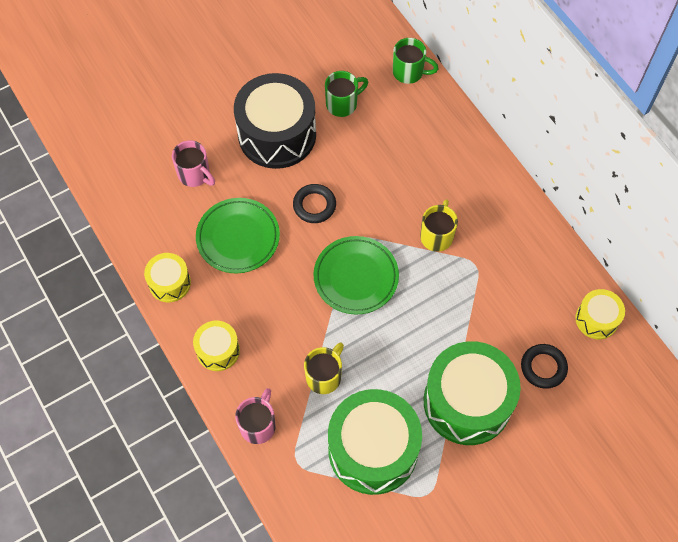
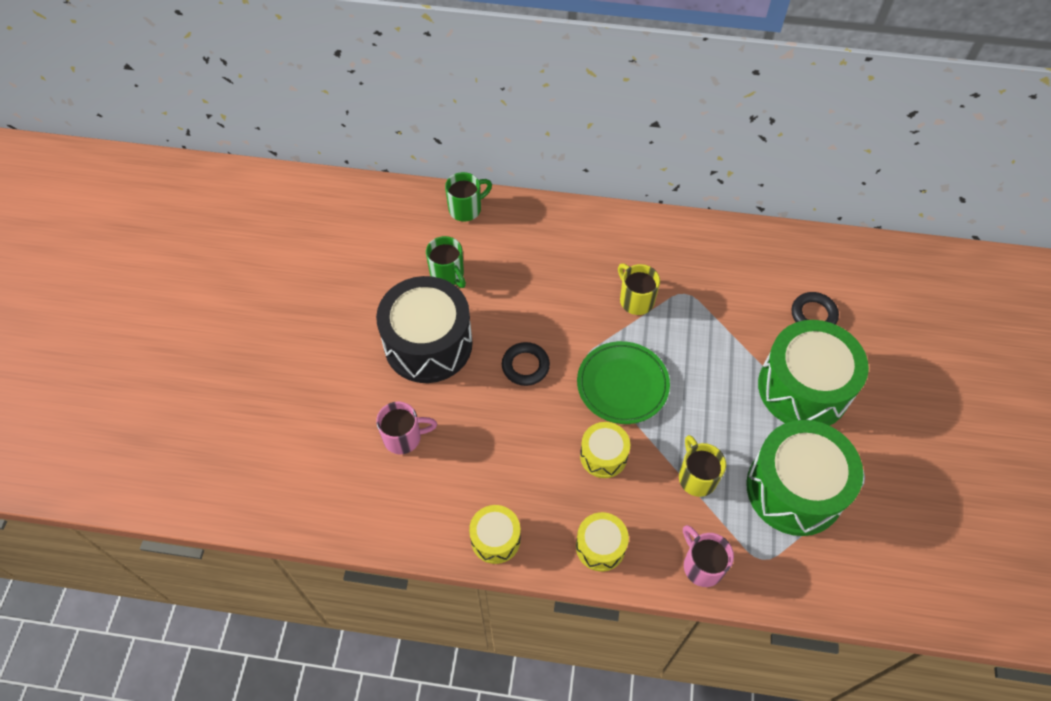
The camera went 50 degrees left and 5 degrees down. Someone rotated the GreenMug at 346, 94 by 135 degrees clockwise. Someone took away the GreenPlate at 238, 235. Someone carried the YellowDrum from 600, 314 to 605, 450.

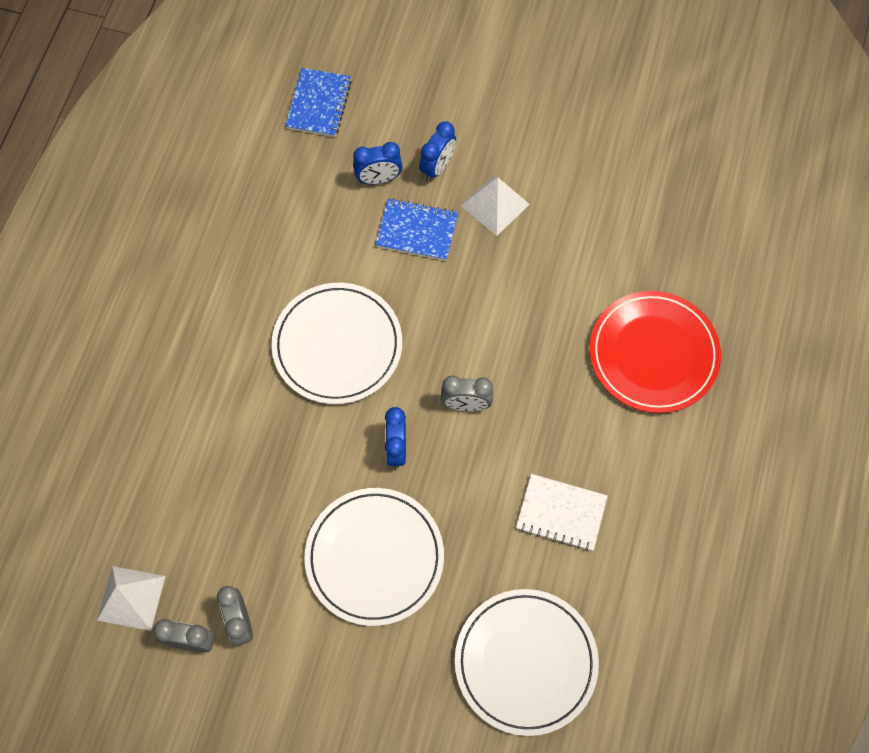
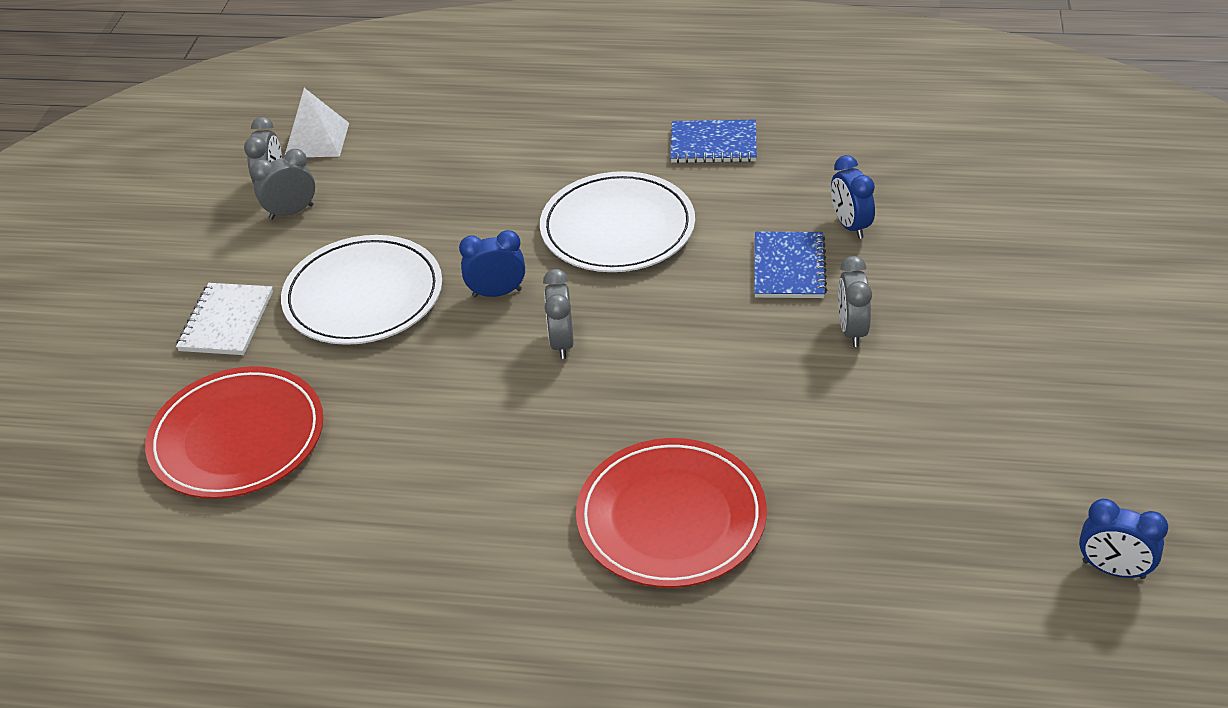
The camera went 85 degrees right and 25 degrees down. Someone carried the BlueNotebook from 318, 102 to 713, 141. Someone carried the BlueClock from 437, 151 to 1123, 539. Someone swapped the WhitePyramid at 495, 205 for the GreyClock at 855, 301. Someone carried the WhiteNotebook from 562, 512 to 224, 319. Someone repainted the WhitePlate at 527, 662, which became the RedPlate at 234, 432.

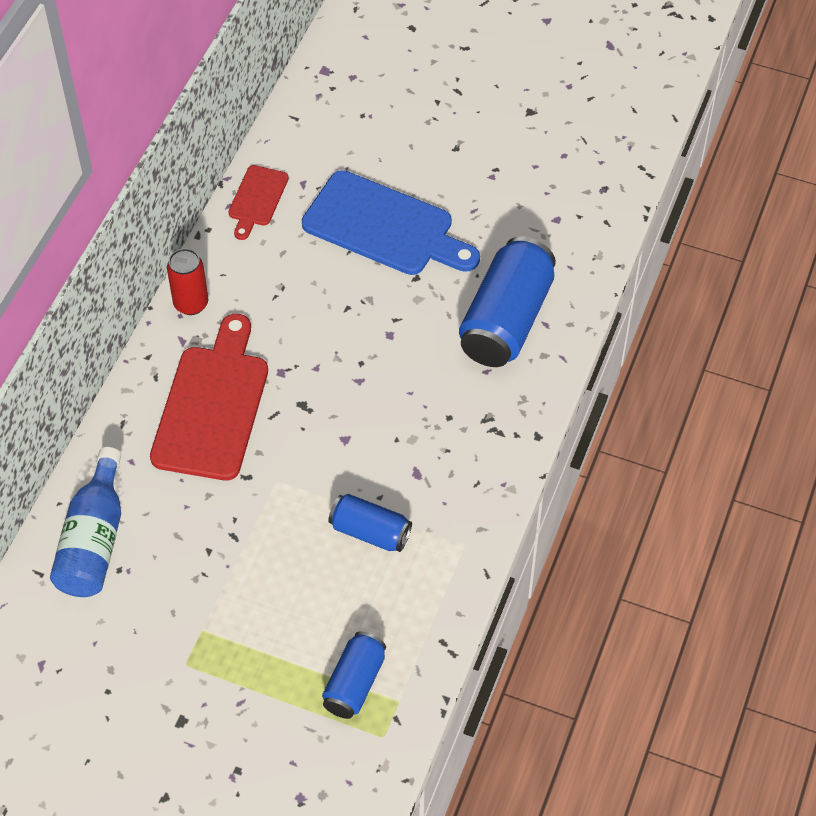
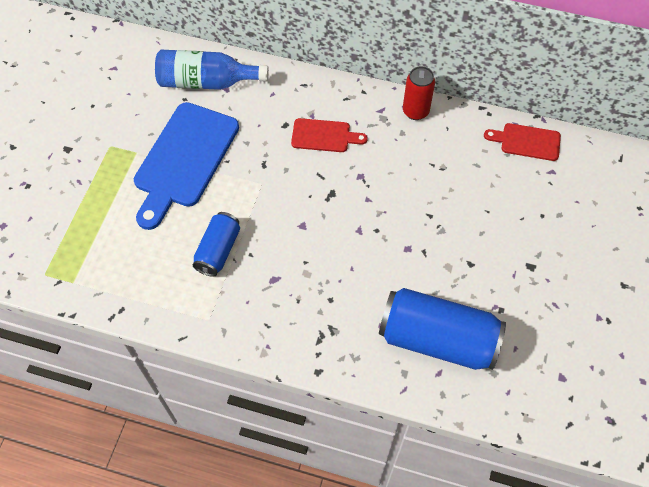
The camera went 85 degrees right and 5 degrees up. Someone carried the BlueCuttingBoard from 391, 222 to 186, 166. Someone scaled the RedCuttingBoard at 209, 397 by 0.52. Someone took away the BlueCan at 354, 675.

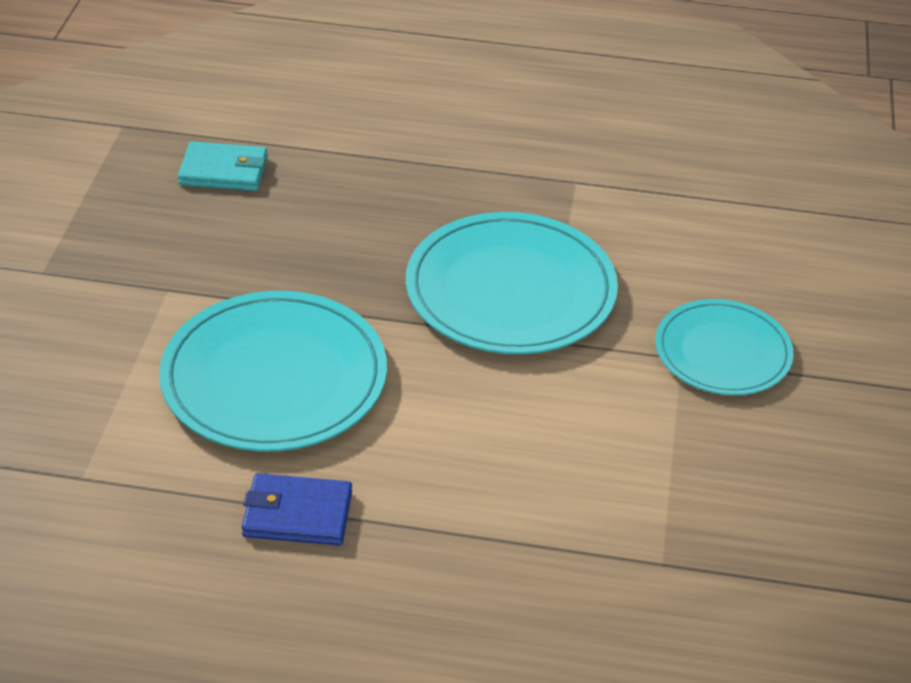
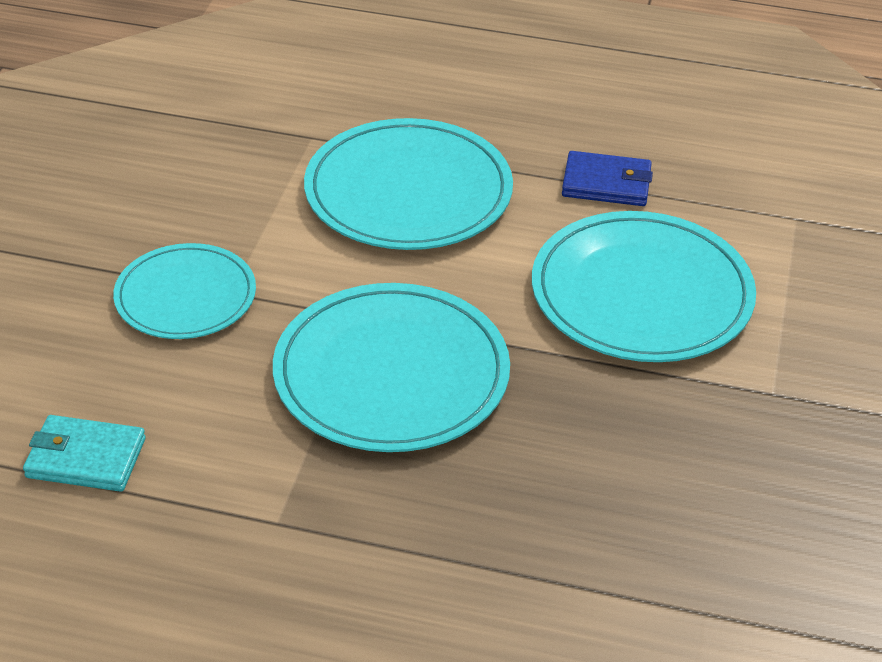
The camera went 175 degrees left and 0 degrees up. Someone carried the TurquoiseWallet from 223, 166 to 84, 453. Someone put down the TurquoisePlate at 408, 184.

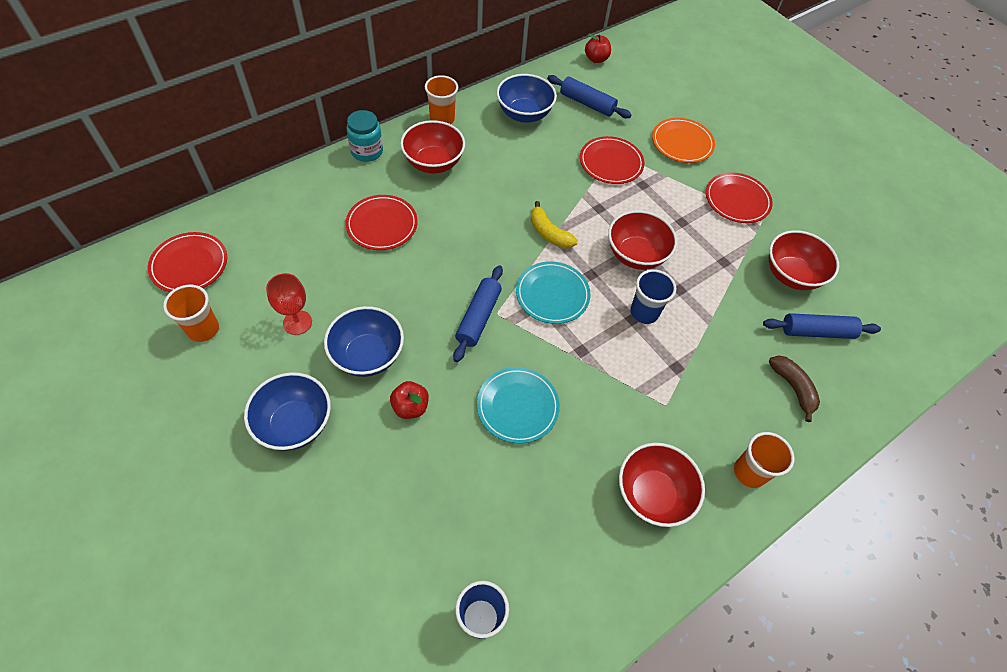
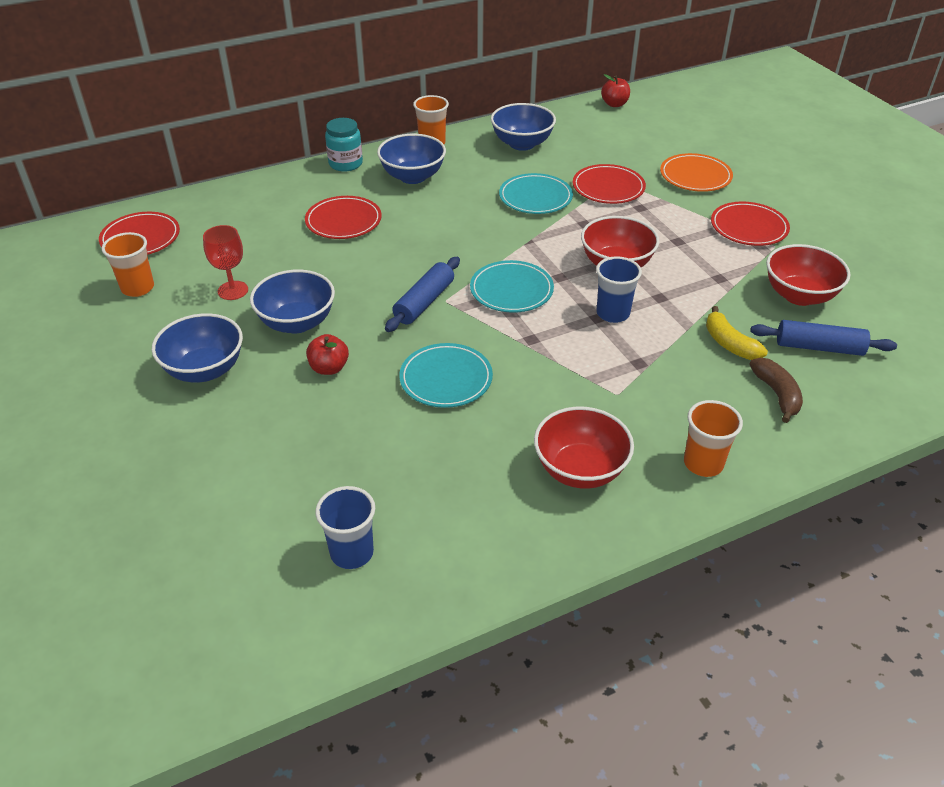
The camera went 15 degrees right and 15 degrees down. Someone took away the BlueRollingPin at 589, 96. Someone repainted the RedBowl at 432, 146, which became the BlueBowl at 411, 159. Someone carried the YellowBanana from 554, 225 to 737, 333. Someone put down the TurquoisePlate at 536, 193.

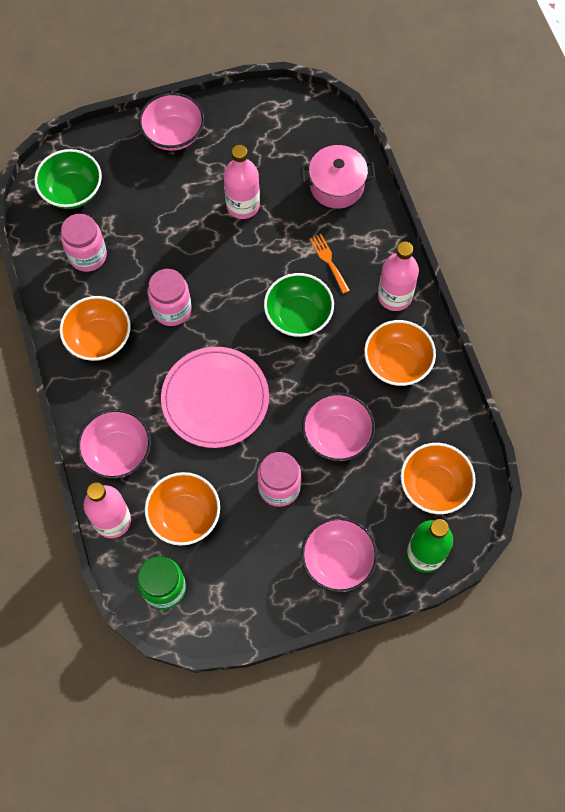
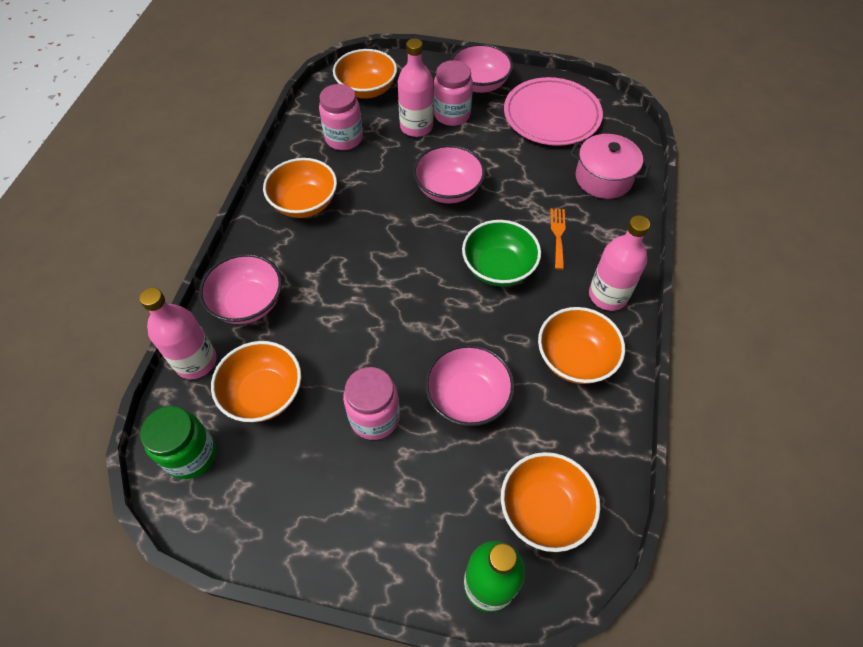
The camera went 30 degrees right and 10 degrees down. Someone carried the PinkBottle from 242, 182 to 416, 87. Someone repainted the GreenBowl at 68, 179, which became the OrangeBowl at 365, 74. Someone carried the PinkJar from 169, 297 to 453, 93. Someone carried the PinkPlate from 215, 397 to 553, 111. Someone carried the PinkBowl from 339, 555 to 449, 174.

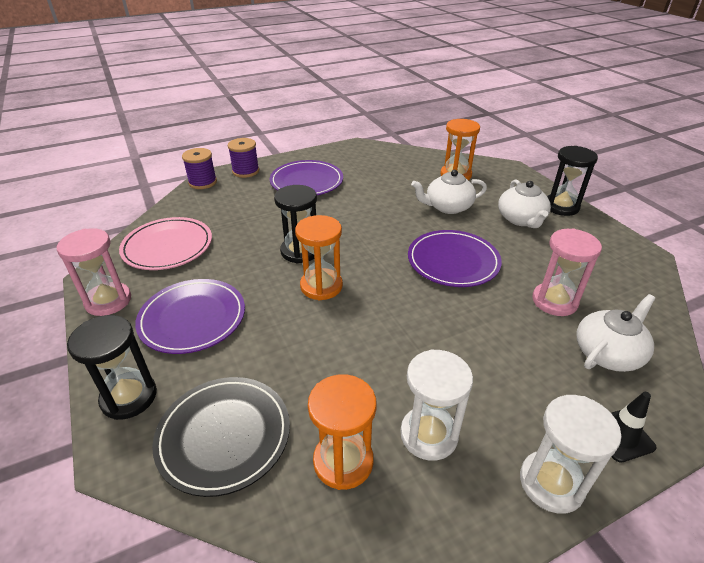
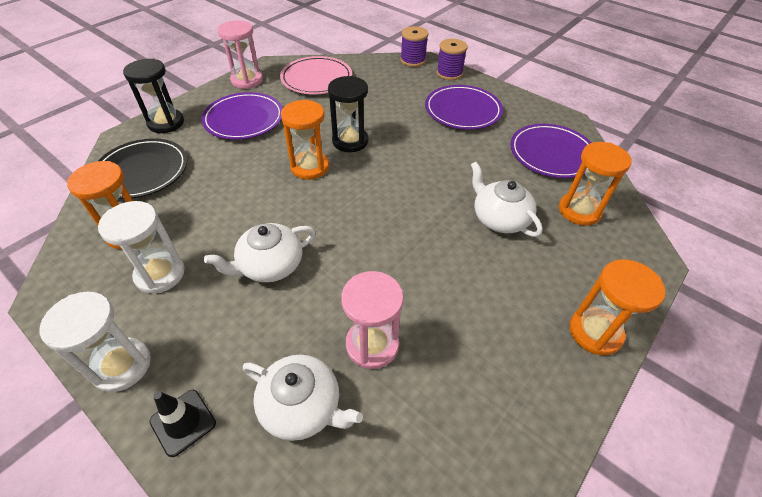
The camera went 65 degrees right and 10 degrees up. Someone repainted the BlackHourglass at 572, 181, which became the OrangeHourglass at 617, 307. Someone carried the WhiteTeapot from 524, 204 to 260, 252. Someone carried the PurplePlate from 455, 258 to 551, 151.

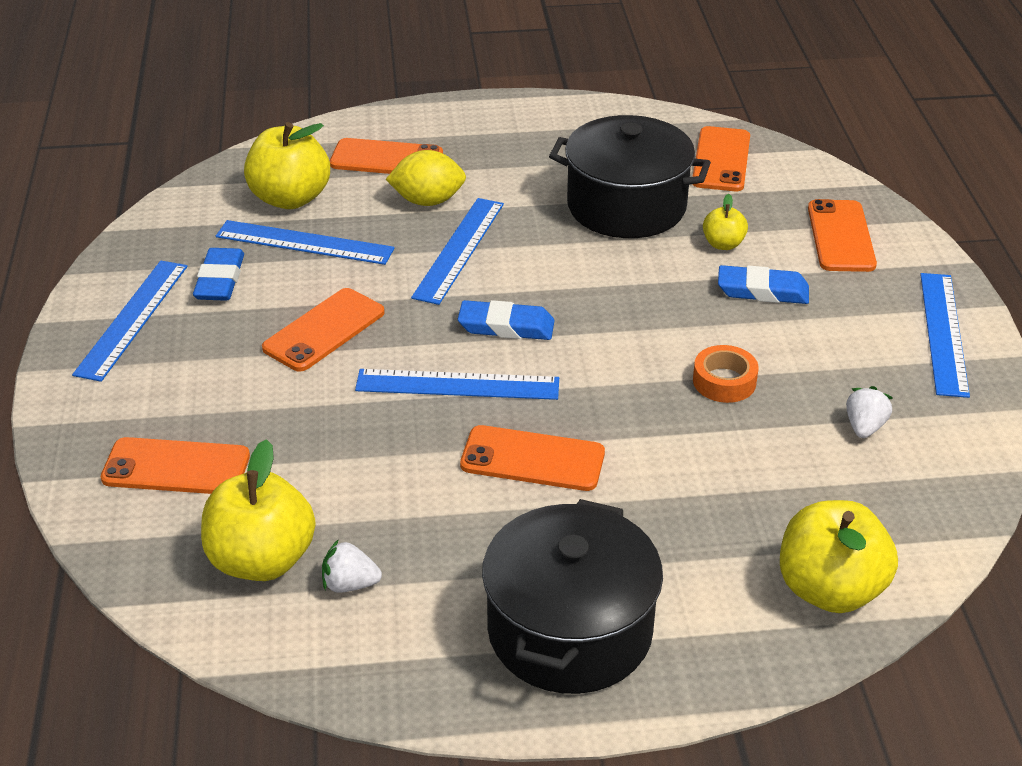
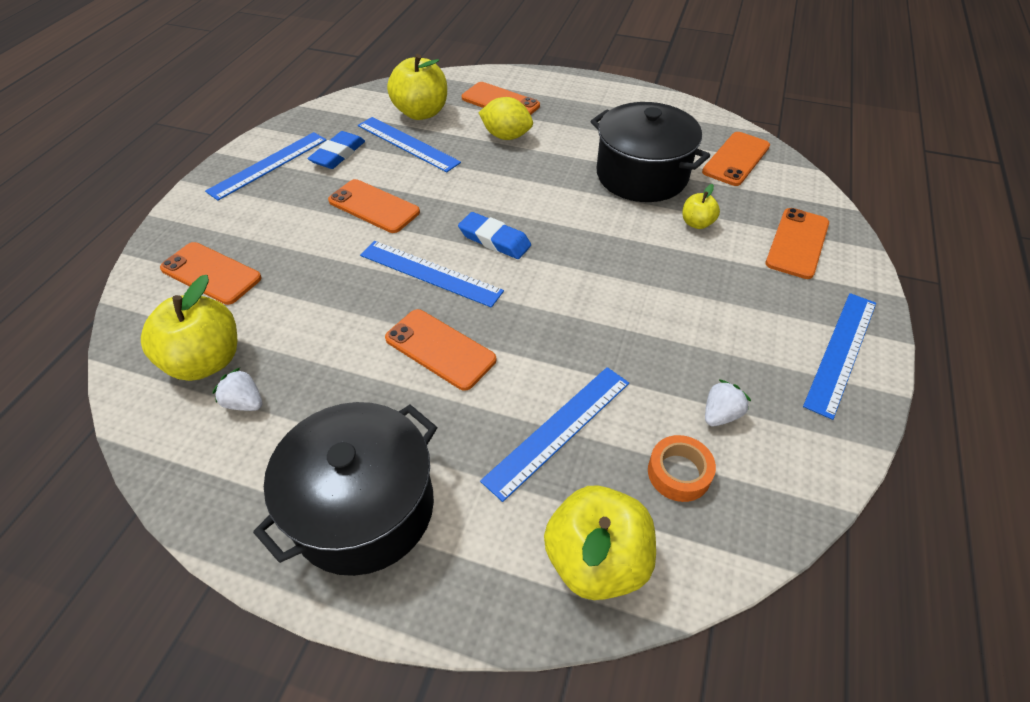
The camera went 25 degrees right and 10 degrees up. Someone carried the BlueRuler from 457, 251 to 554, 434. Someone took away the BlueEraser at 763, 284. Someone rotated the OrangePhone at 323, 330 by 60 degrees clockwise. Someone carried the OrangeTape from 725, 374 to 682, 468.

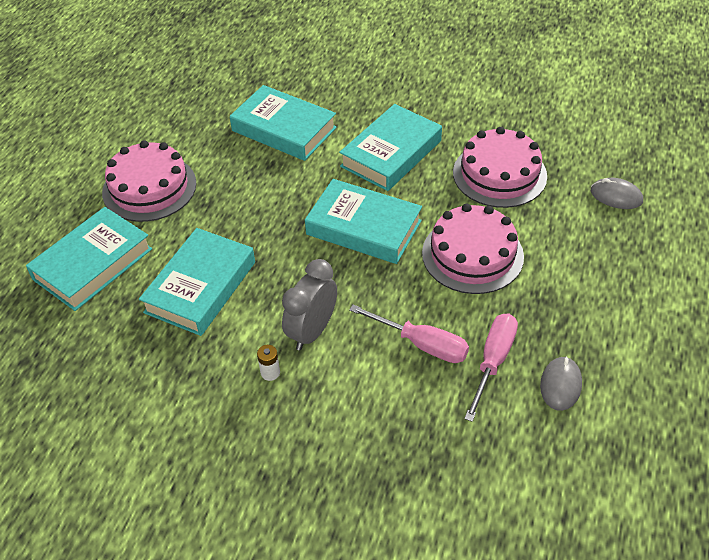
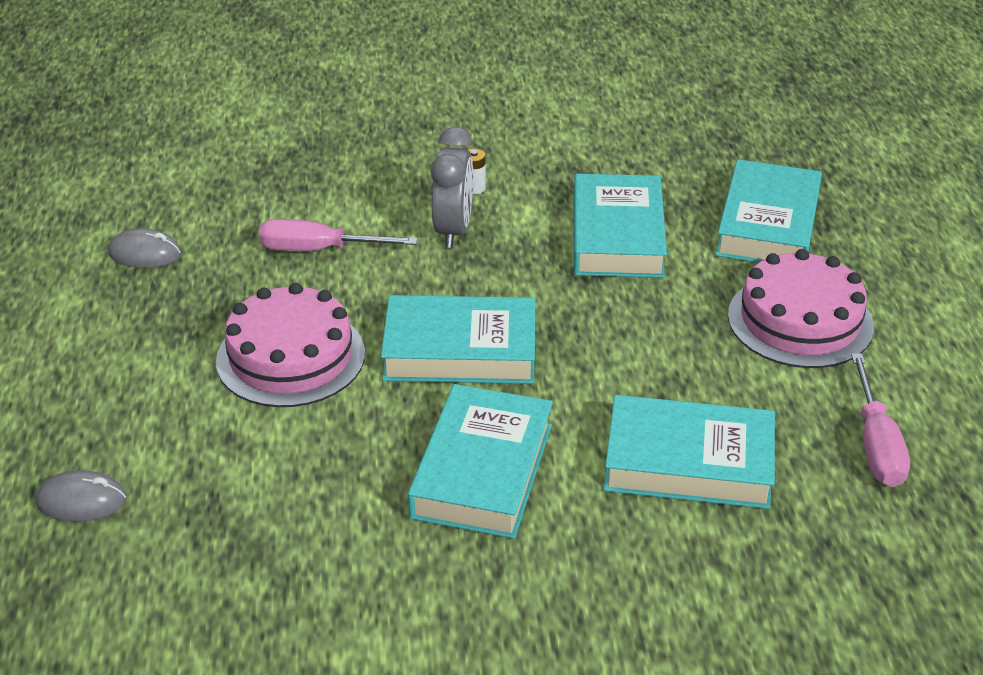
The camera went 155 degrees right and 10 degrees down. Someone took away the PinkCake at 500, 167. Someone carried the PinkScrewdriver from 491, 368 to 880, 420. Someone rotated the GreyMouse at 561, 383 by 75 degrees counterclockwise.

